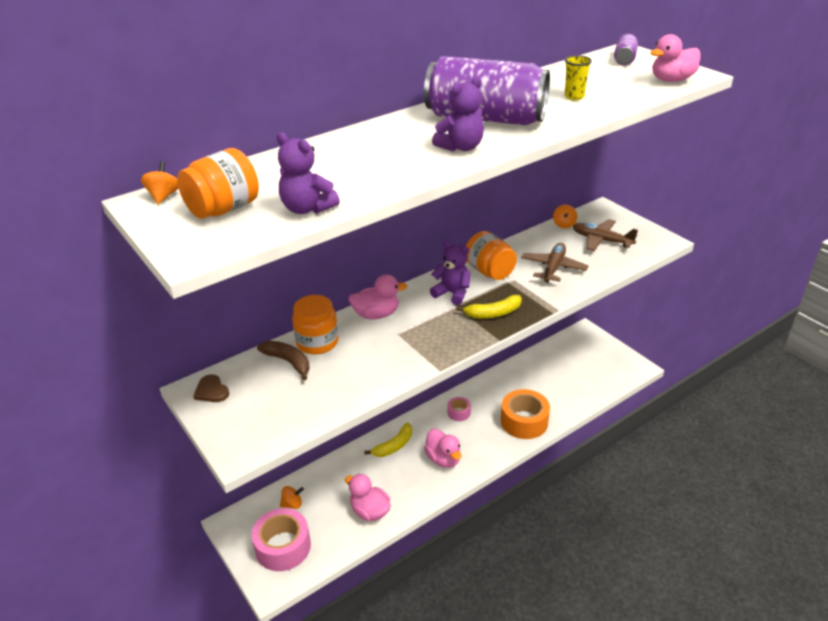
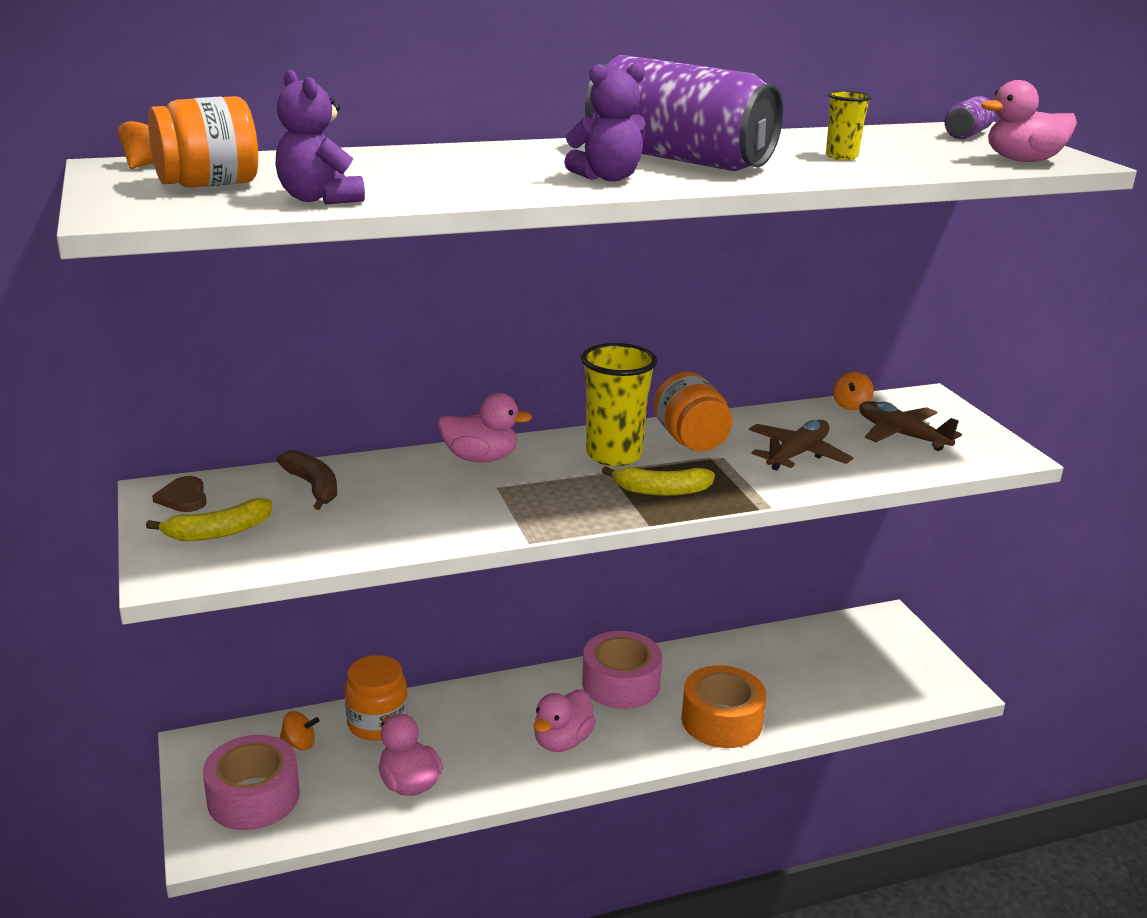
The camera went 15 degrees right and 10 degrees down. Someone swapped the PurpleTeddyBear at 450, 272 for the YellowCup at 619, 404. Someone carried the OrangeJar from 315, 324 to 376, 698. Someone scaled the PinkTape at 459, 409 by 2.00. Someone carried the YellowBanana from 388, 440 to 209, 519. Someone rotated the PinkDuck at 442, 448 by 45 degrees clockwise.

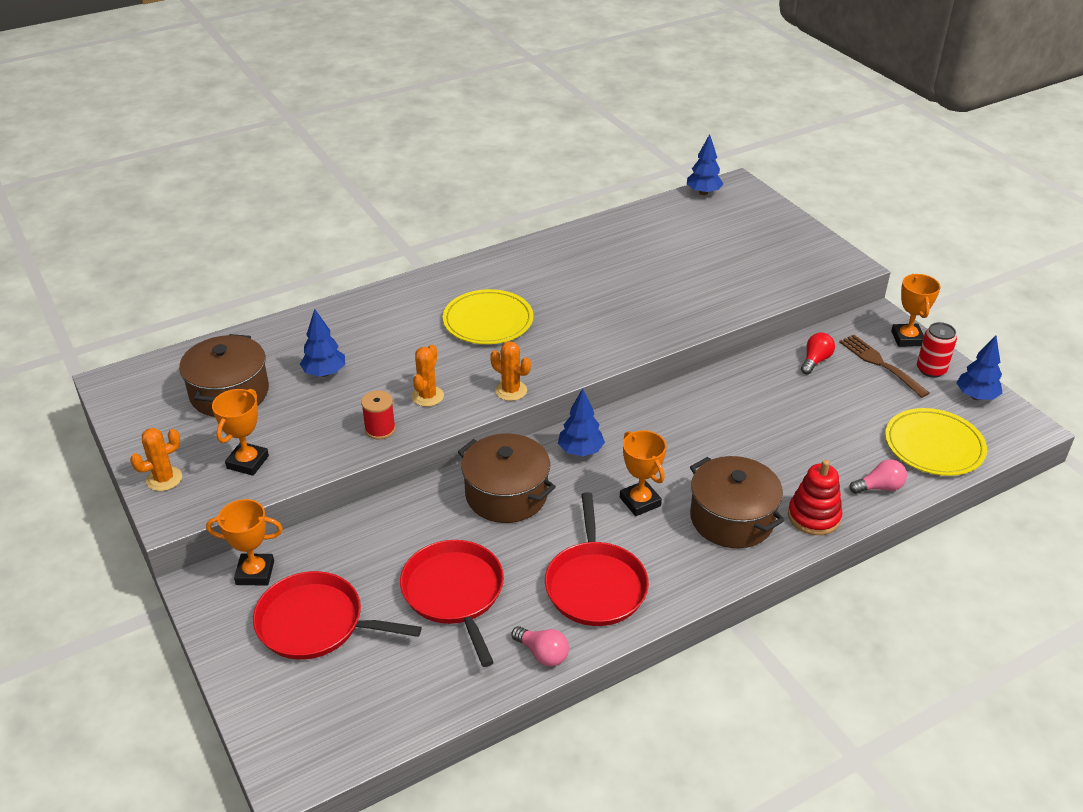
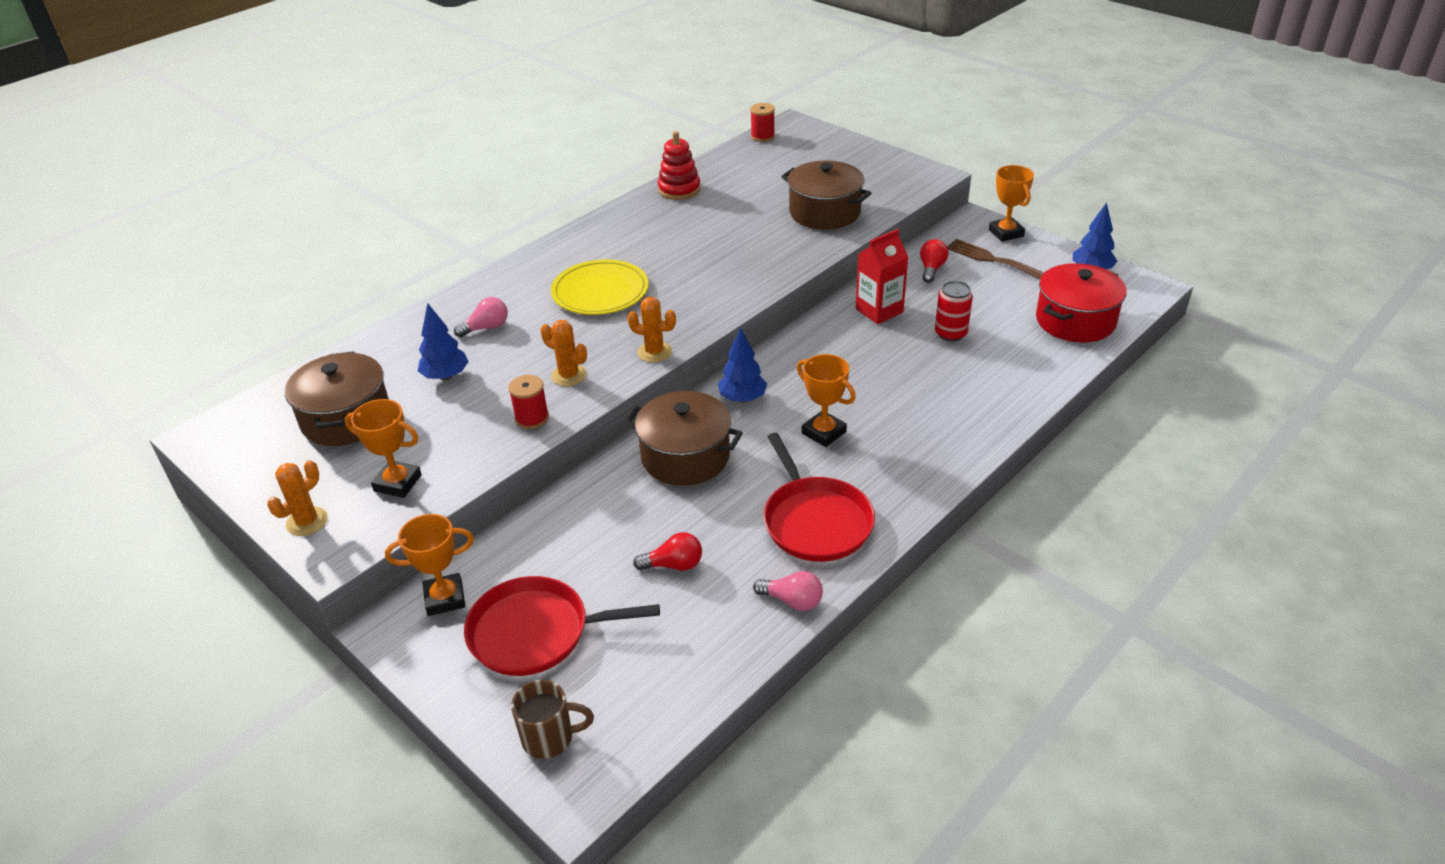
The camera went 15 degrees left and 0 degrees up. Someone swapped the BlueTree at 705, 164 for the RedSpool at 762, 122. Someone carried the RedCan from 937, 349 to 954, 311. Someone rotated the OrangeCactus at 427, 375 by 60 degrees counterclockwise. Someone rotated the OrangeTrophy at 240, 432 by 75 degrees counterclockwise. Someone swapped the YellowPlate at 936, 442 for the RedPot at 1081, 303. Someone carried the BrownPot from 737, 502 to 826, 195. Someone carried the RedStackingToy from 815, 497 to 679, 165. Someone carried the PinkLightBulb from 878, 477 to 481, 317. Someone swapped the RedPan at 452, 603 for the RedLightBulb at 667, 551. Someone put down the RedCarton at 882, 276. Someone put down the BrownMug at 552, 719.

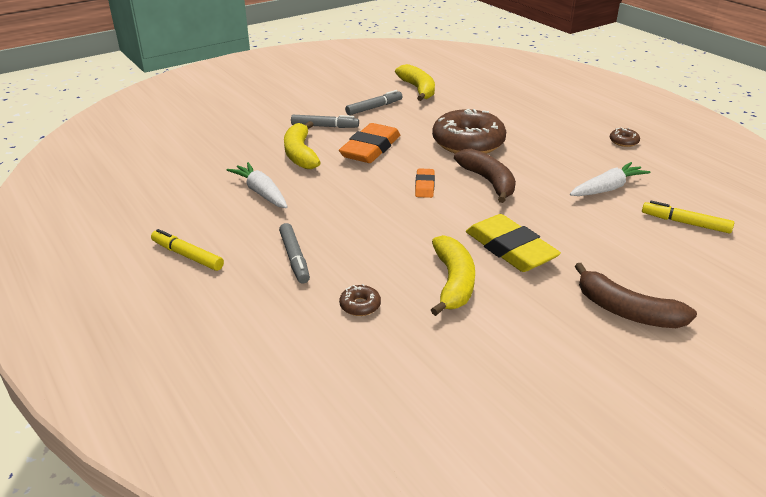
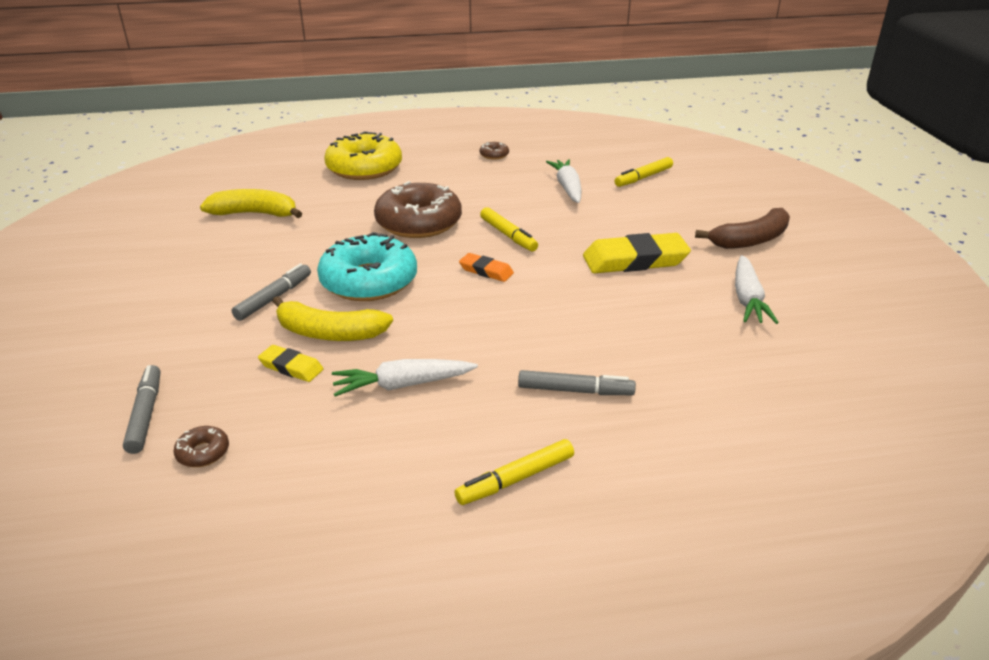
The camera went 65 degrees left and 0 degrees up. Someone carried the GreyMarker from 373, 102 to 141, 409. Someone swapped the OrangeEraser at 369, 143 for the TurquoiseDonut at 367, 266. Someone swapped the BrownBanana at 485, 176 for the YellowMarker at 509, 229. Someone took away the YellowBanana at 453, 275. Someone carried the BrownDonut from 360, 300 to 201, 446. Someone put down the YellowDonut at 363, 155. Someone put down the WhiteCarrot at 757, 289. Someone put down the YellowEraser at 290, 363.

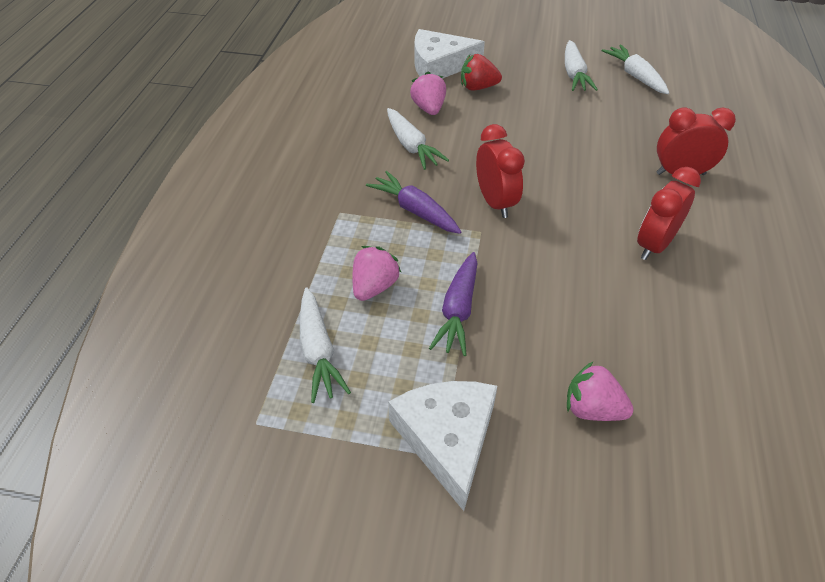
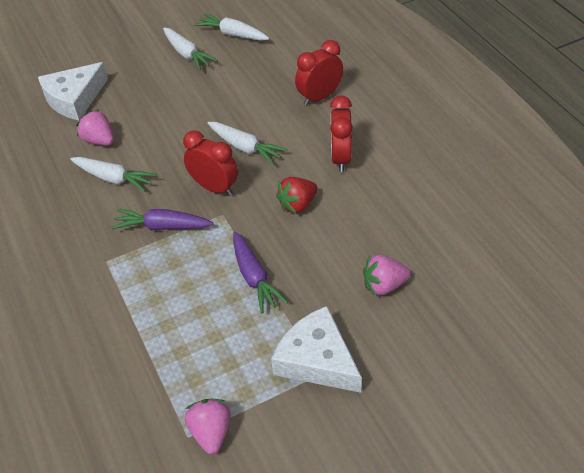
The camera went 35 degrees left and 0 degrees up. Someone carried the RedStrawberry from 481, 72 to 296, 195. Someone carried the PinkStrawberry from 377, 273 to 208, 426. Someone carried the WhiteCarrot from 325, 345 to 247, 143.

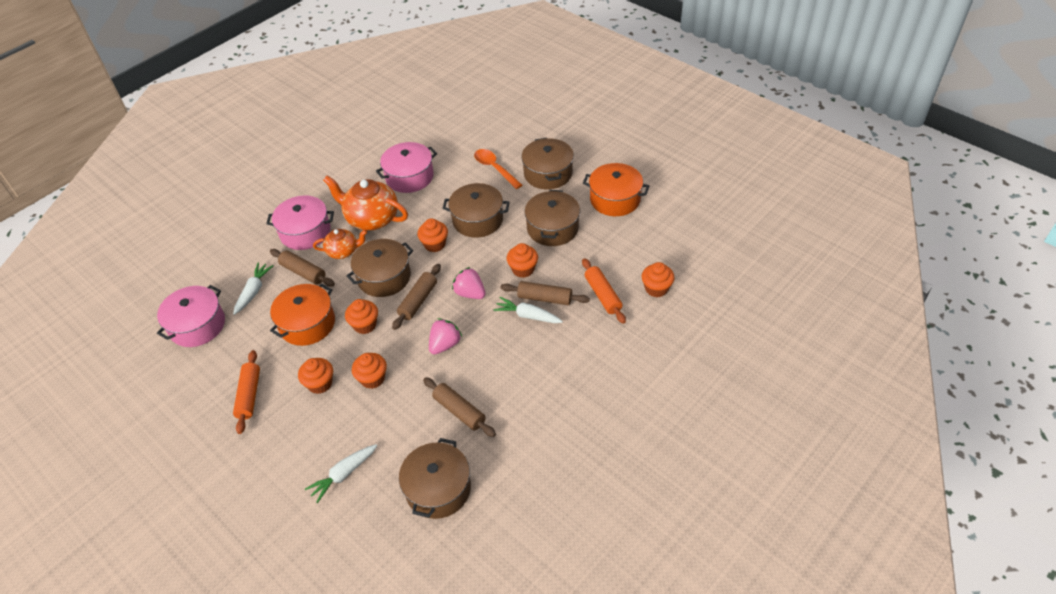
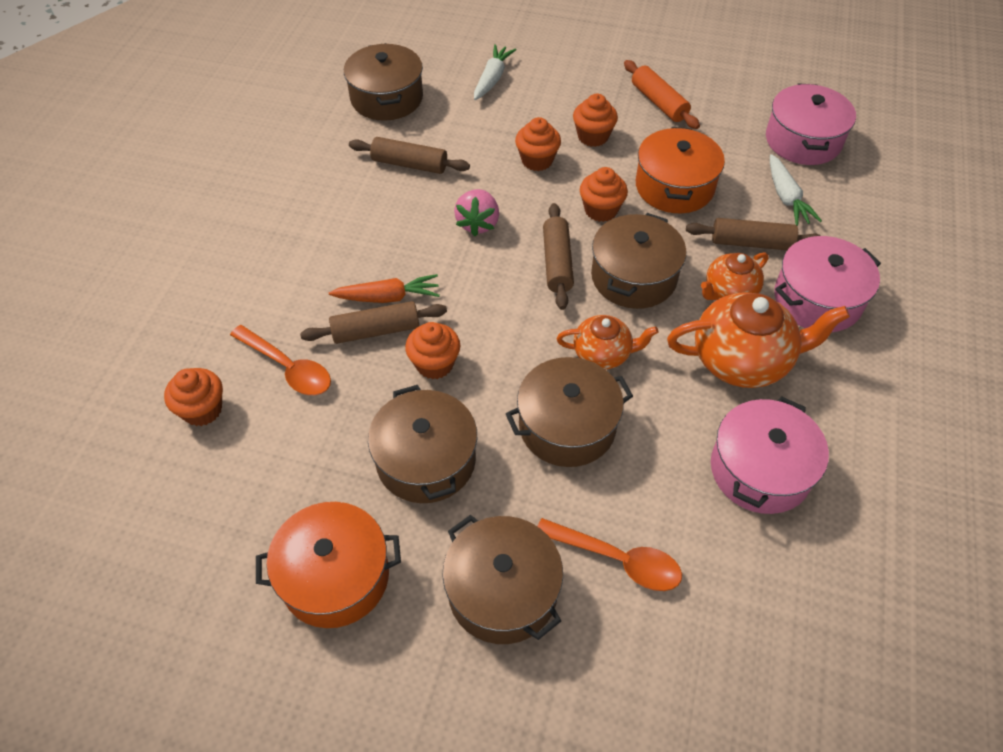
The camera went 150 degrees right and 5 degrees up. Someone swapped the OrangeCupcake at 432, 235 for the OrangeTeapot at 607, 342. Someone swapped the OrangeRollingPin at 604, 291 for the OrangeSpoon at 280, 360. Someone took away the PinkStrawberry at 468, 283. Someone repainted the WhiteCarrot at 528, 310, which became the OrangeCarrot at 384, 288.

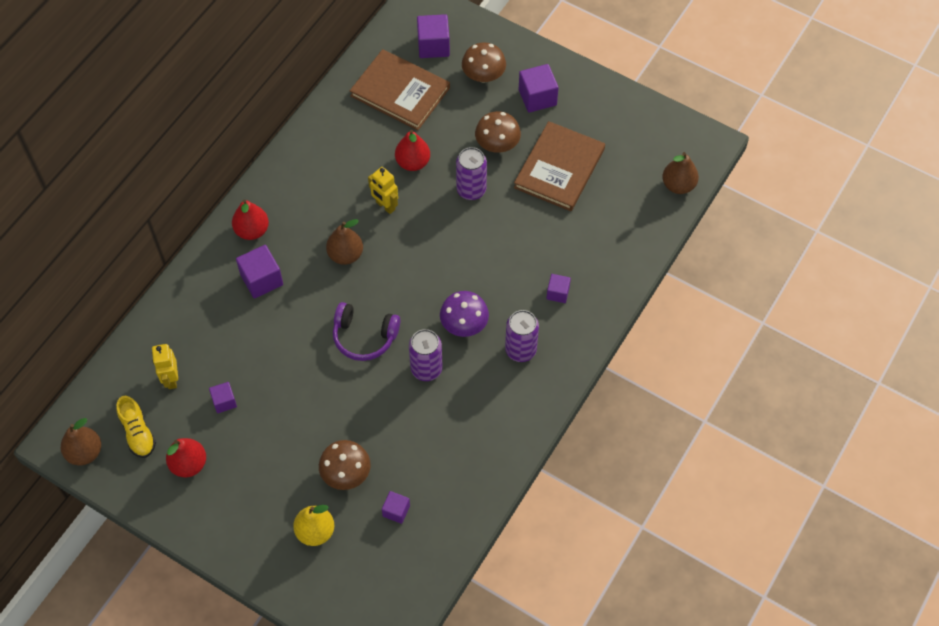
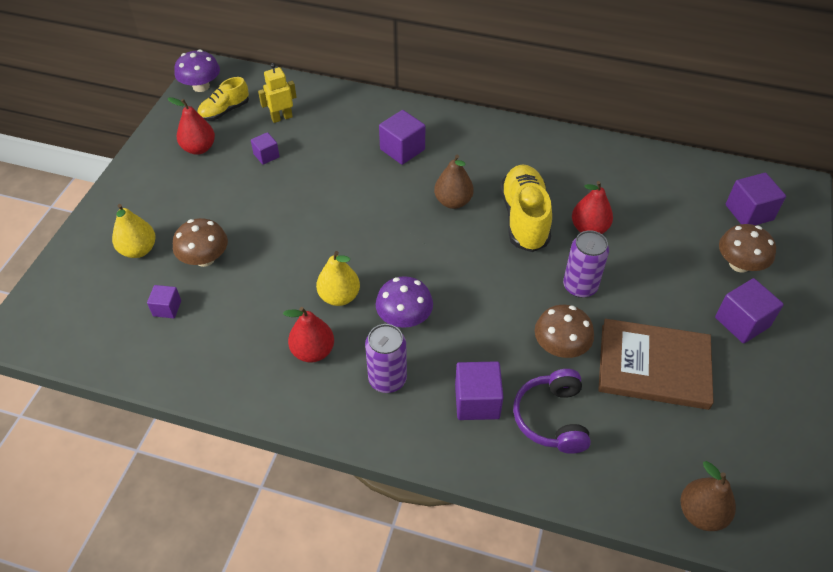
The camera went 75 degrees right and 10 degrees down. Someone took away the BrownBook at 400, 89. Someone carried the BrownMushroom from 498, 132 to 564, 331. Someone swapped the YellowRobot at 383, 190 for the YellowShoe at 526, 208. Someone carried the RedPear from 250, 219 to 308, 334. Someone scaled the PurpleCube at 558, 288 by 1.68. Someone carried the PurpleHeadphones from 366, 331 to 552, 411. Someone swapped the PurpleCan at 426, 355 for the YellowPear at 338, 278. Someone swapped the BrownPear at 81, 441 for the PurpleMushroom at 197, 71.

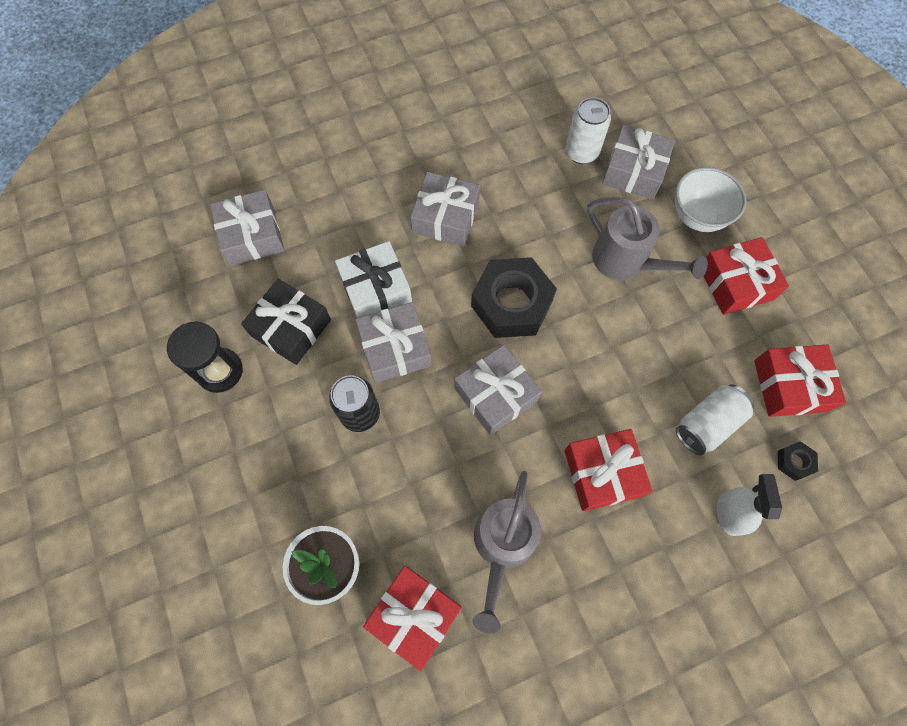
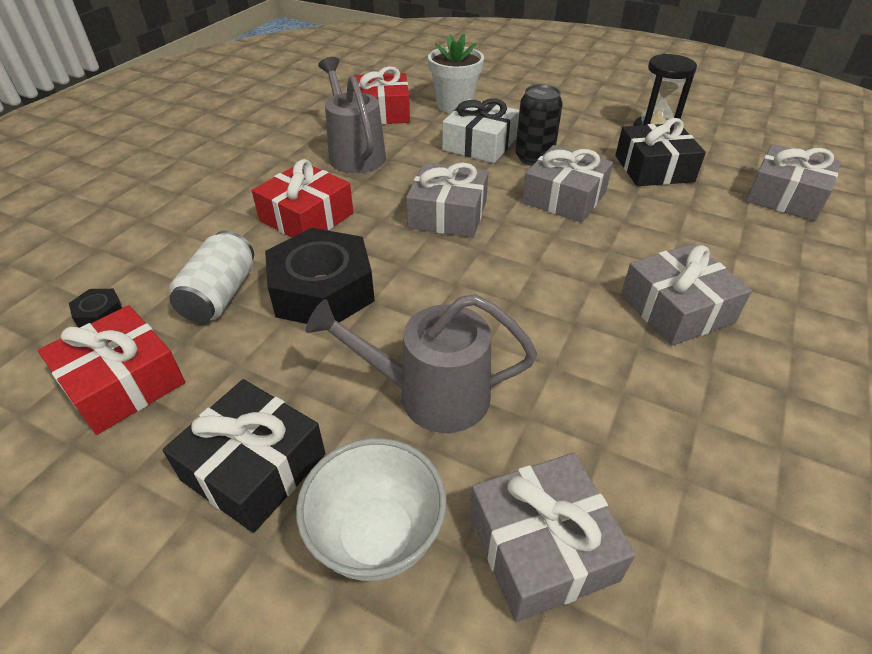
The camera went 140 degrees right and 25 degrees down. Someone took away the WhiteCan at 588, 130. Someone repainted the RedGift at 746, 276, which became the BlackGift at 244, 456. Someone carried the WhiteGift from 373, 279 to 480, 131. Someone carried the BlackNut from 514, 297 to 320, 276. Someone took away the WhiteSprayBottle at 749, 505.

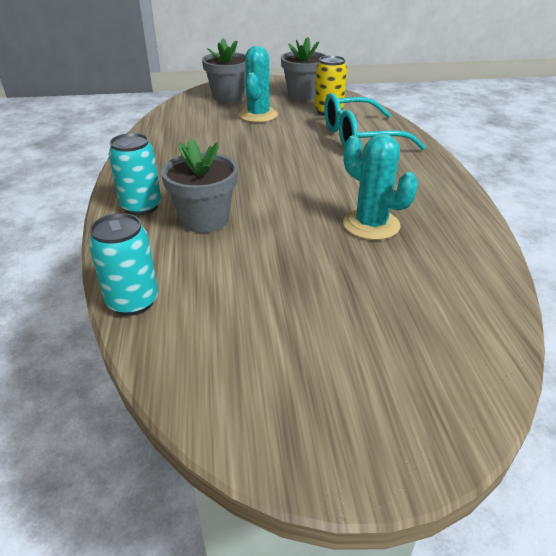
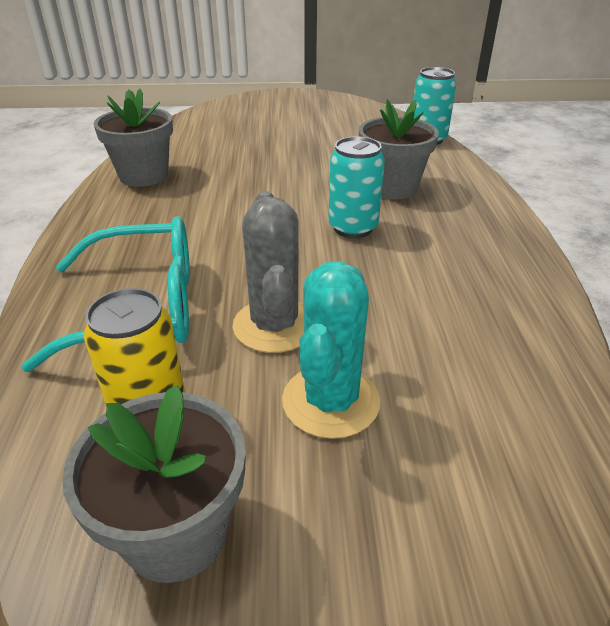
The camera went 175 degrees left and 0 degrees up. Someone carried the GreyFlowerPot from 224, 70 to 133, 138. Someone carried the TurquoiseCan from 134, 174 to 356, 187. Someone took away the TurquoiseCactus at 380, 186. Someone put down the GreyCactus at 268, 272.

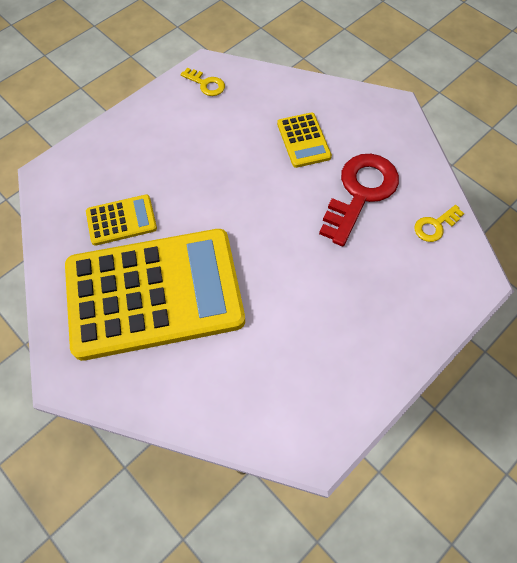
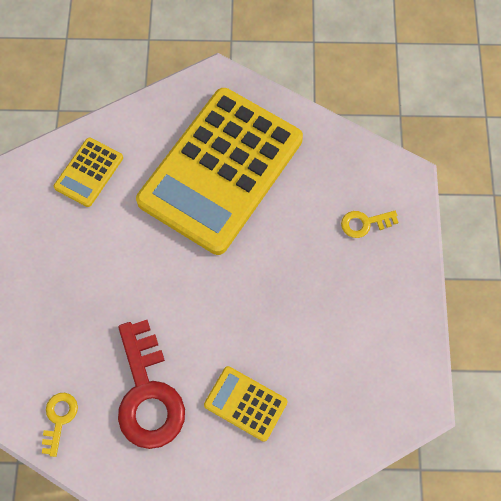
The camera went 135 degrees right and 5 degrees up. Someone carried the YellowKey from 203, 82 to 370, 224. Someone carried the YellowCalculator from 121, 220 to 88, 172.

